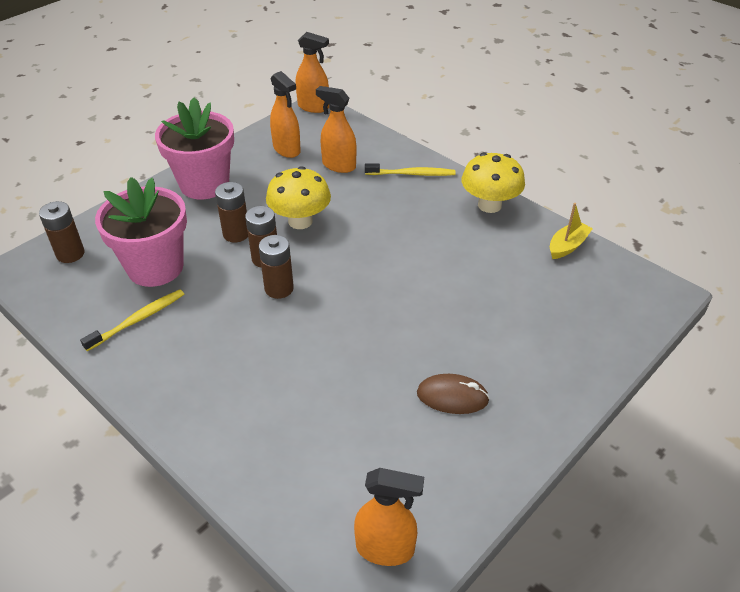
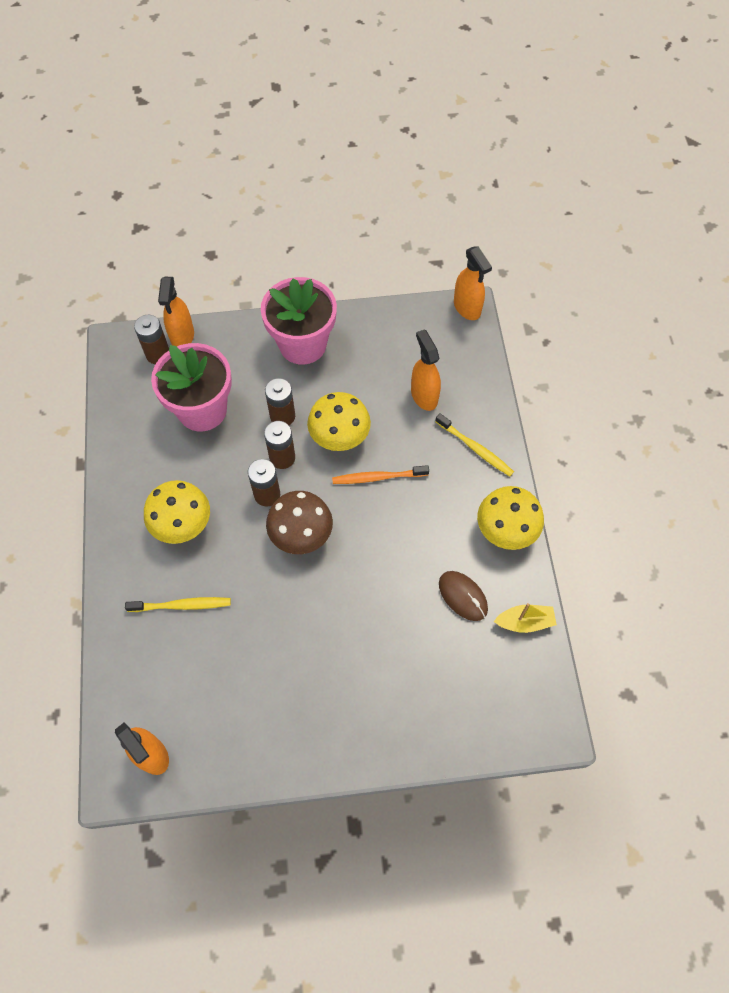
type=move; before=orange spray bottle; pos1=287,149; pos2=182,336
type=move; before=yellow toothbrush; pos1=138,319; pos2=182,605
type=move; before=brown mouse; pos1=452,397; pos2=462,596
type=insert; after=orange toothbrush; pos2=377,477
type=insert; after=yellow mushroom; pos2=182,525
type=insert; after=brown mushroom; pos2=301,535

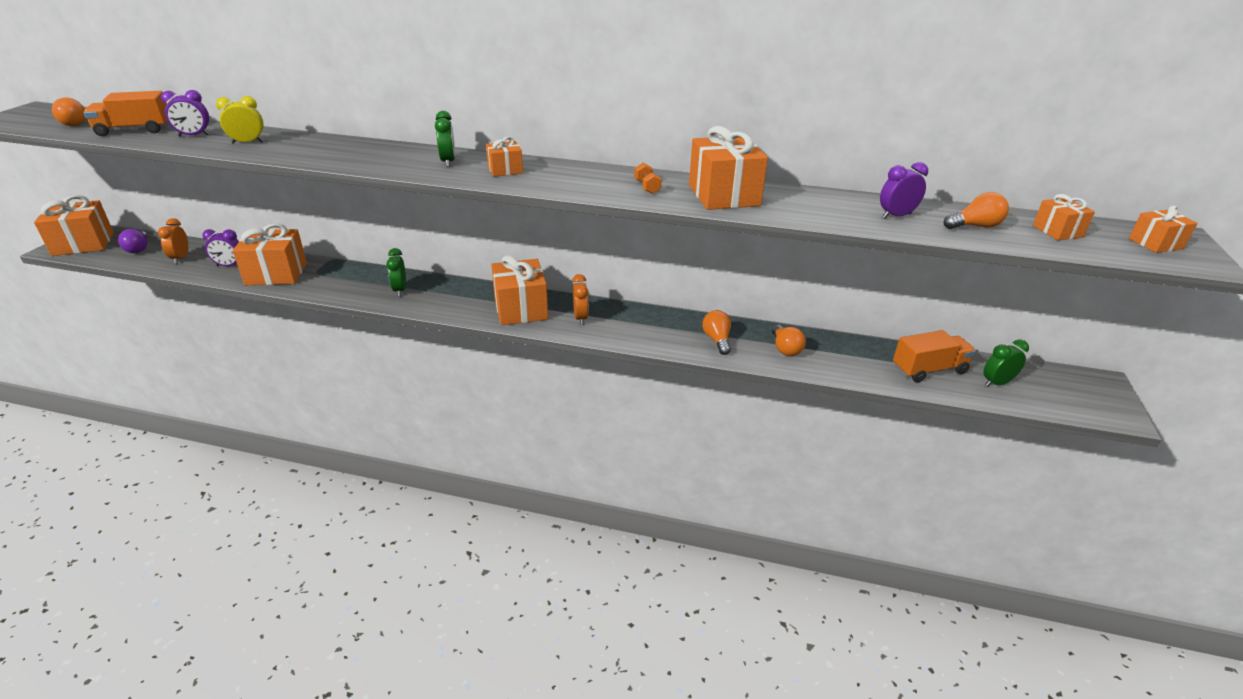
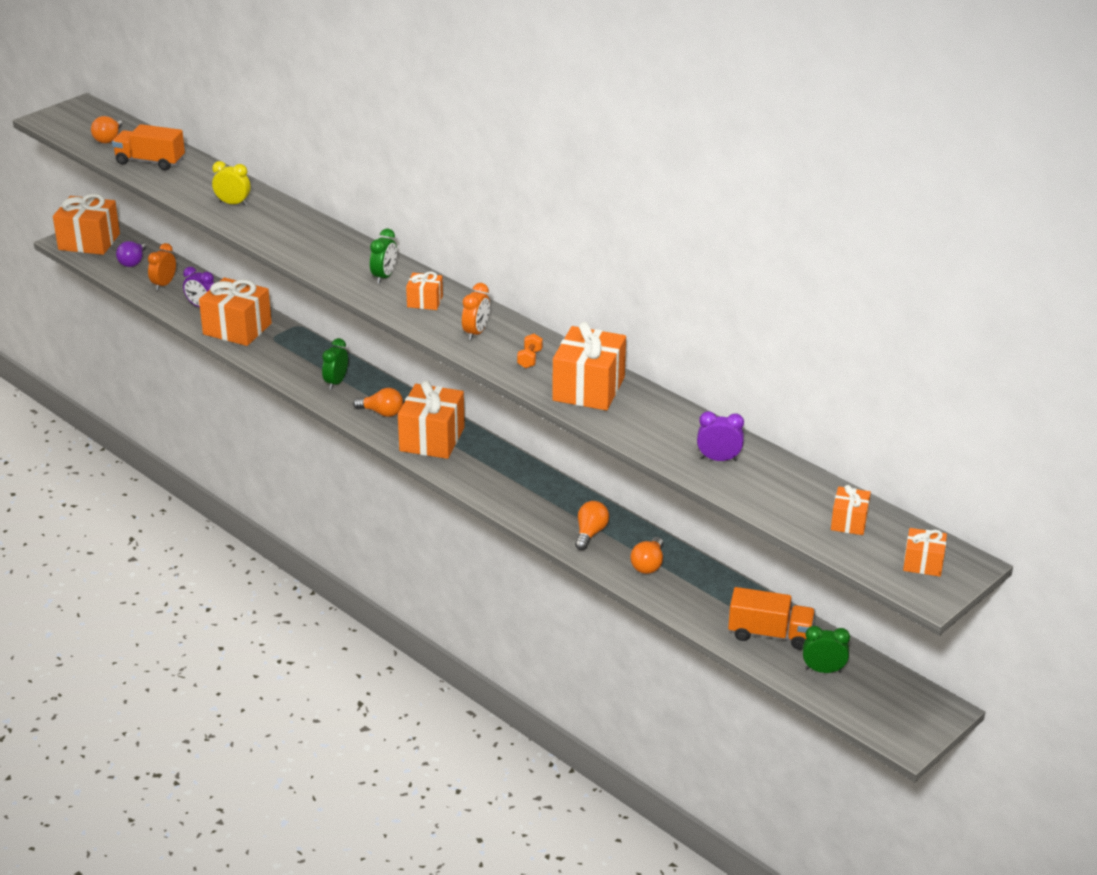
type=delete; before=purple clock; pos1=194,135
type=move; before=orange light bulb; pos1=975,226; pos2=382,412
type=move; before=orange clock; pos1=580,318; pos2=476,333

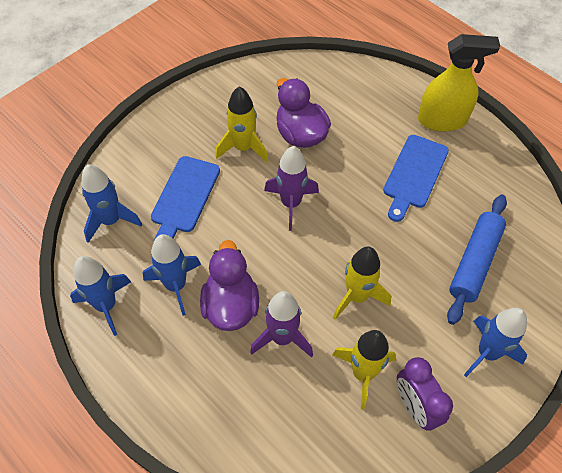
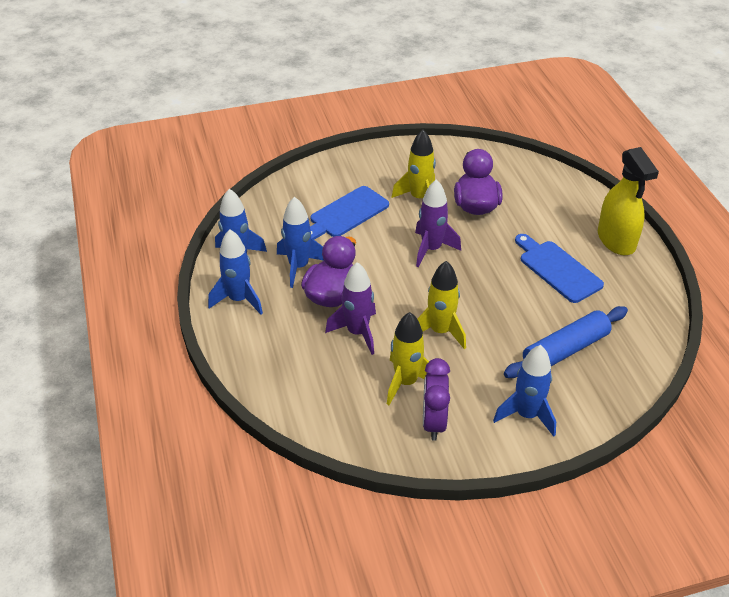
type=rotate; before=yellow spray bottle; pos1=442,120; pos2=616,240; turn=45
type=rotate; before=blue cutting board; pos1=414,174; pos2=557,269; turn=90
type=move; before=blue rocket; pos1=111,220; pos2=239,299

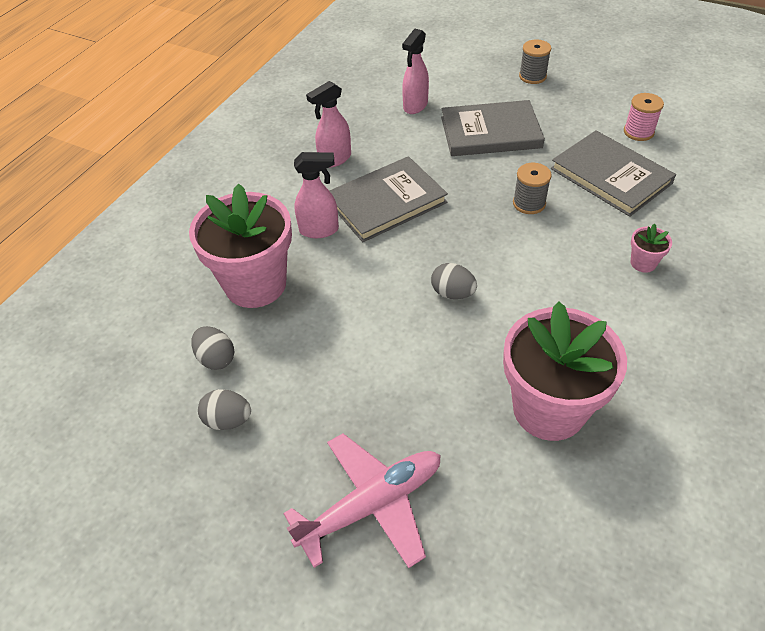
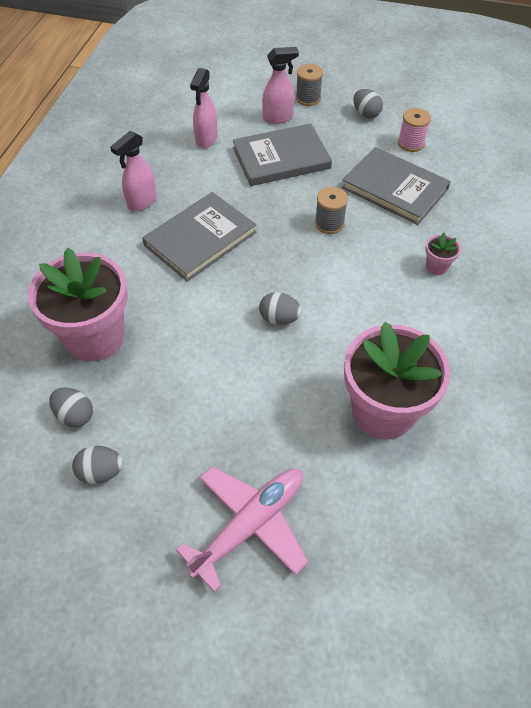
type=move; before=pink spray bottle; pos1=319,230; pos2=278,118
type=insert; after=grey egg; pos2=366,114

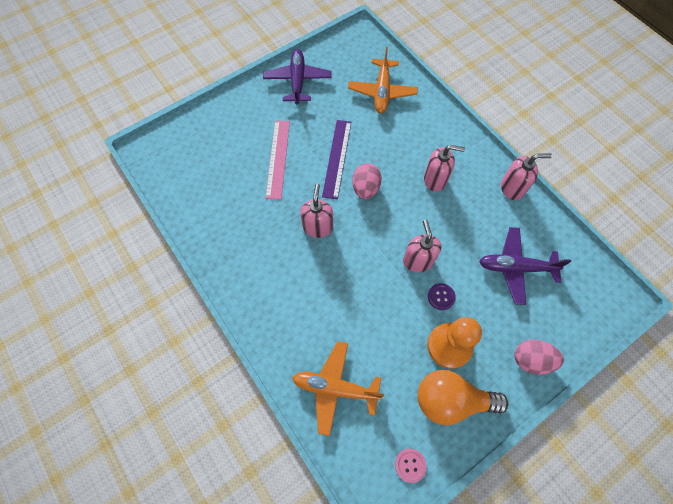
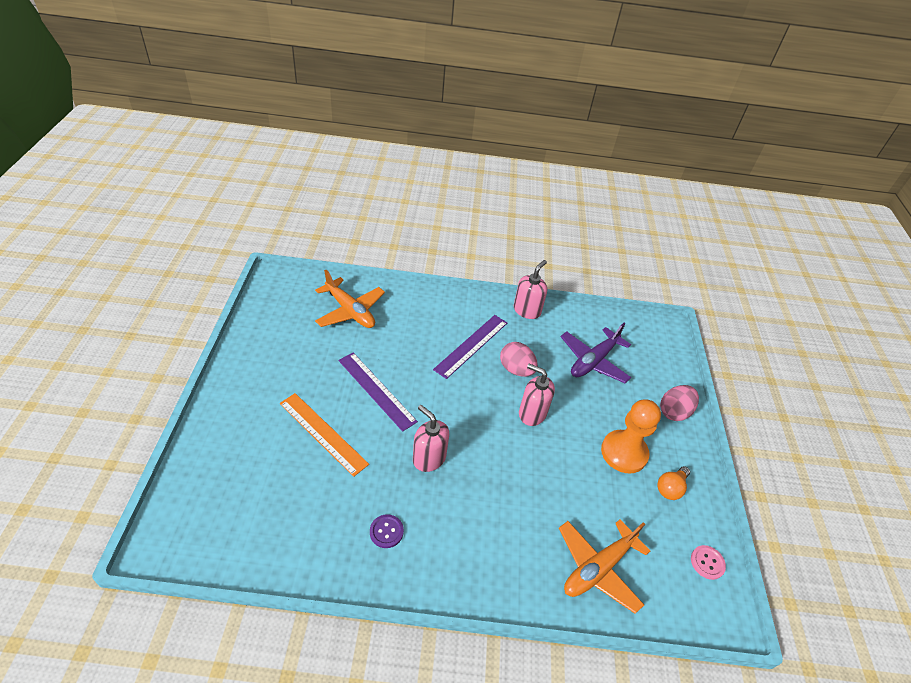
type=delete; before=purple plane; pos1=297,81
type=recolor; before=pink ruler; after=orange ruler; pos1=278,158; pos2=323,433
type=replace; before=pink soap dispenser; after=purple ruler; pos1=435,180; pos2=471,345
type=move; before=pink egg; pos1=365,188; pos2=516,369
type=move; before=purple button; pos1=441,297; pos2=386,531
type=resize; before=orange light bulb; pos1=451,400; pos2=670,488; scale=0.52

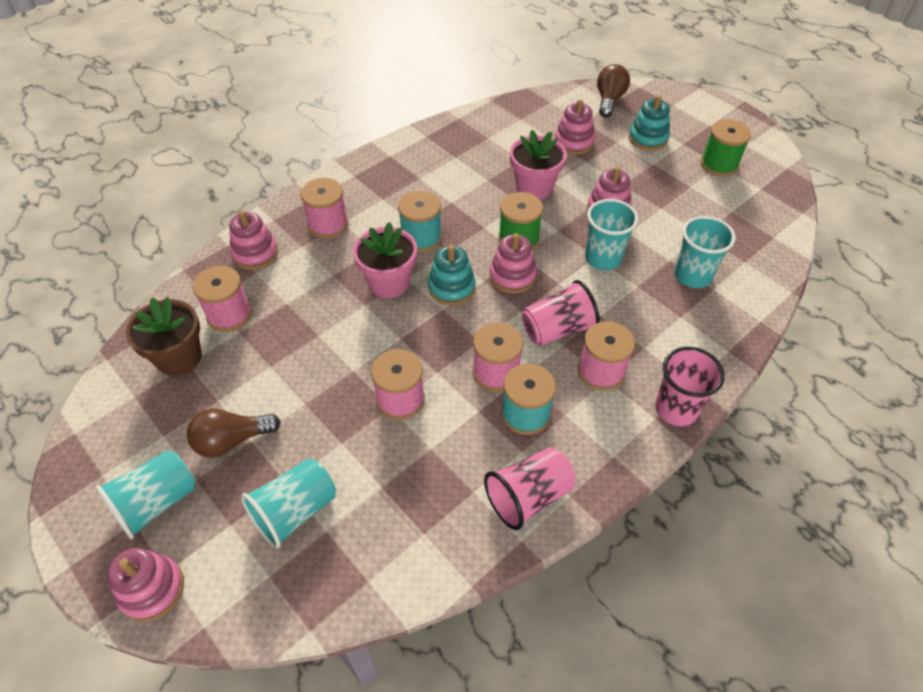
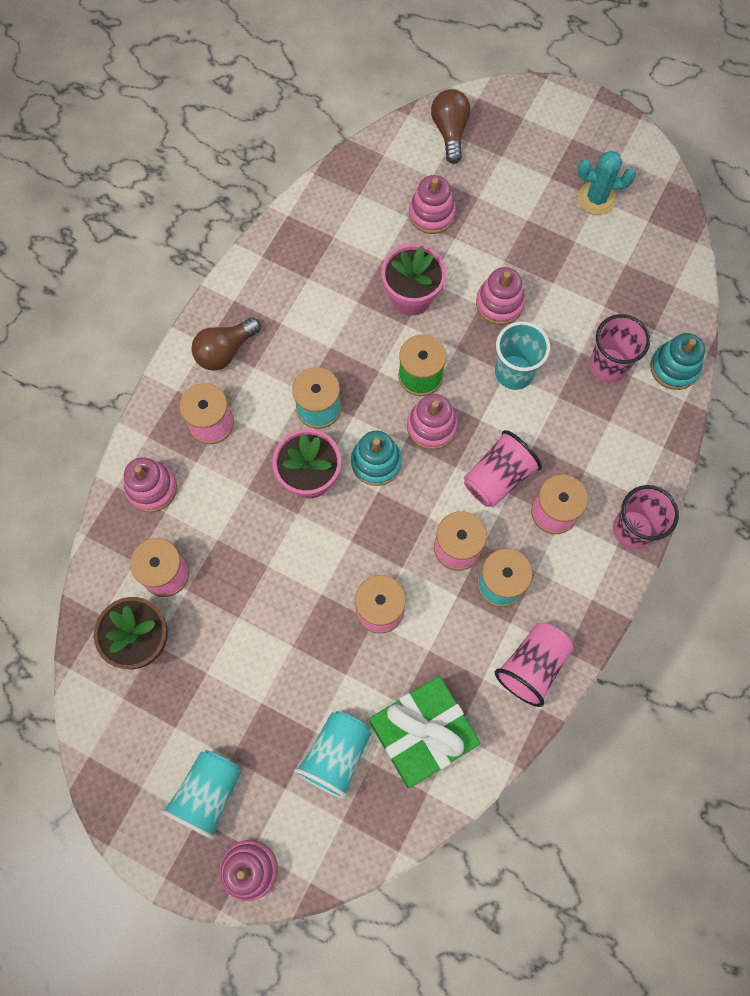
type=move; before=turquoise stacking toy; pos1=648,138; pos2=674,367
type=replace; before=green spool; after=turquoise cactus; pos1=719,164; pos2=596,198
type=recolor; before=turquoise cup; after=pink cup; pos1=692,276; pos2=608,365
type=move; before=brown light bulb; pos1=232,440; pos2=225,351
type=insert; after=green gift; pos2=422,734

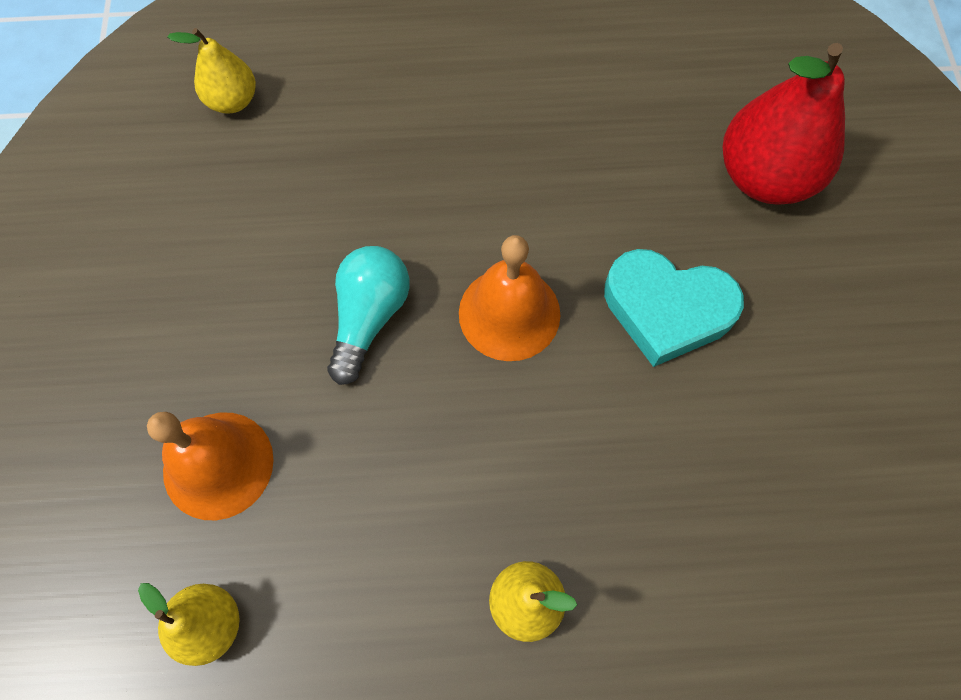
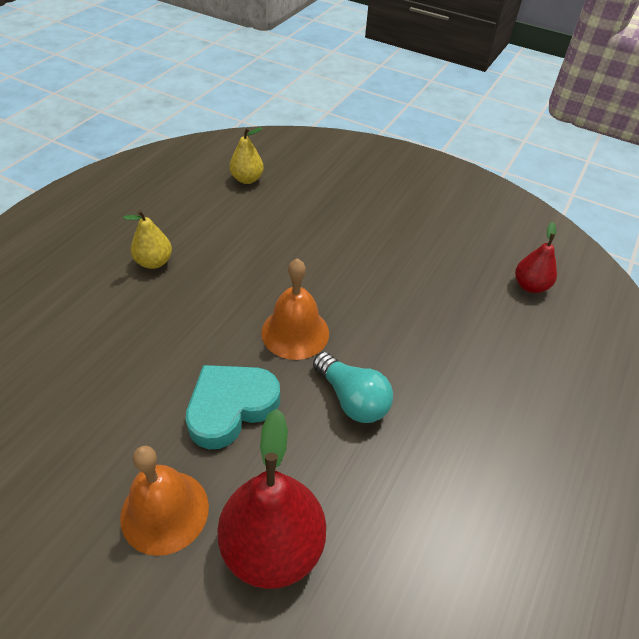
type=recolor; before=yellow pear; after=red pear; pos1=233,101; pos2=530,286
type=move; before=turquoise light bulb; pos1=369,317; pos2=352,399
type=move; before=orange bell; pos1=218,465; pos2=164,511

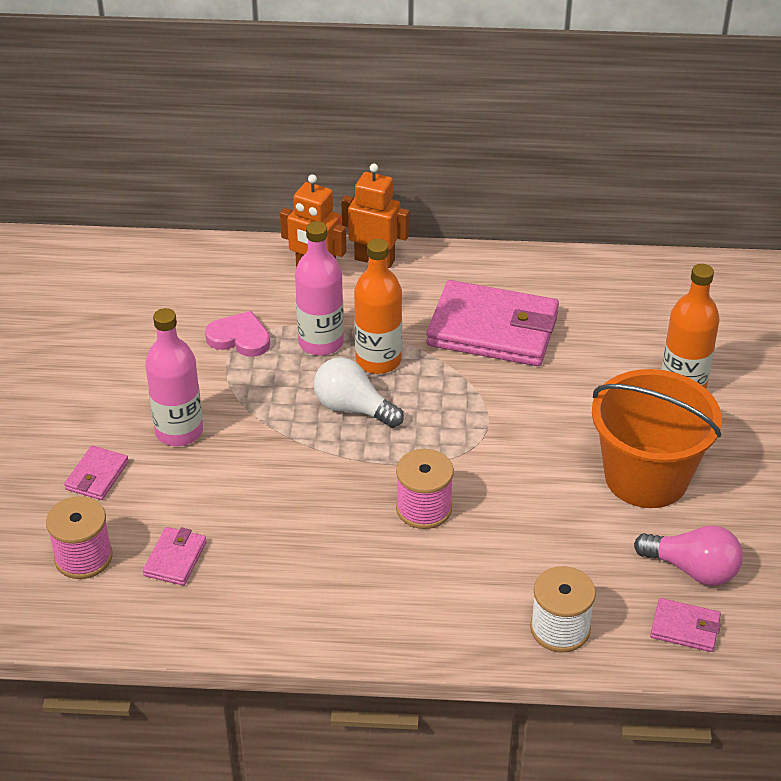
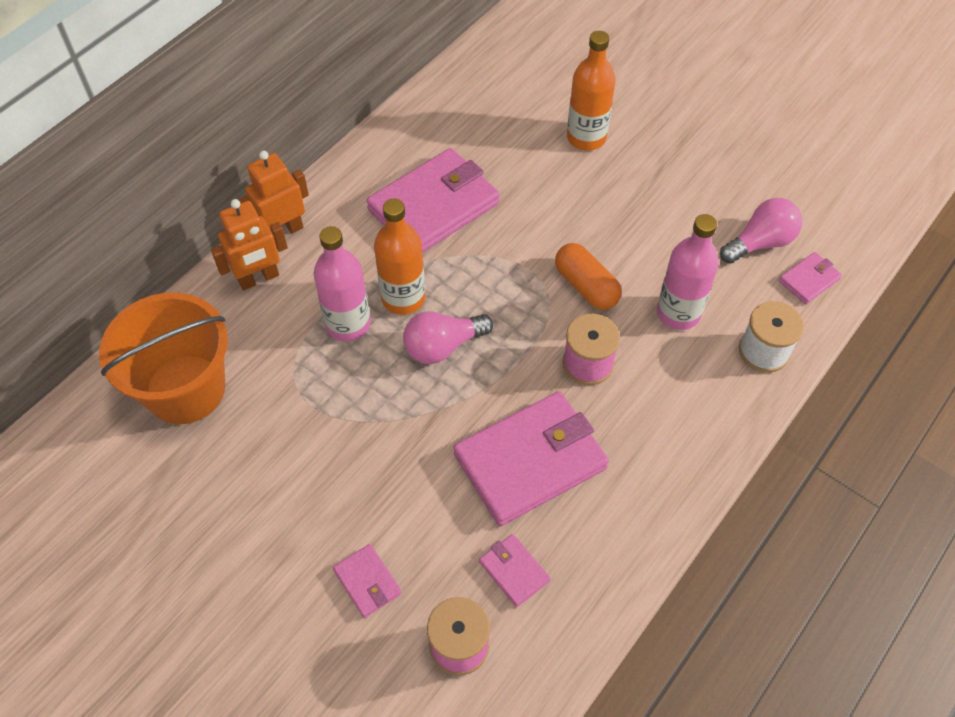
type=move; before=pink bottle; pos1=179,431; pos2=678,313
type=delete; before=pink heart; pos1=239,338
type=recolor; before=white light bulb; after=pink light bulb; pos1=353,408; pos2=443,346
type=move; before=orange bucket; pos1=646,477; pos2=185,389
type=insert; after=orange capsule; pos2=586,286
type=insert; after=pink wallet; pos2=530,461

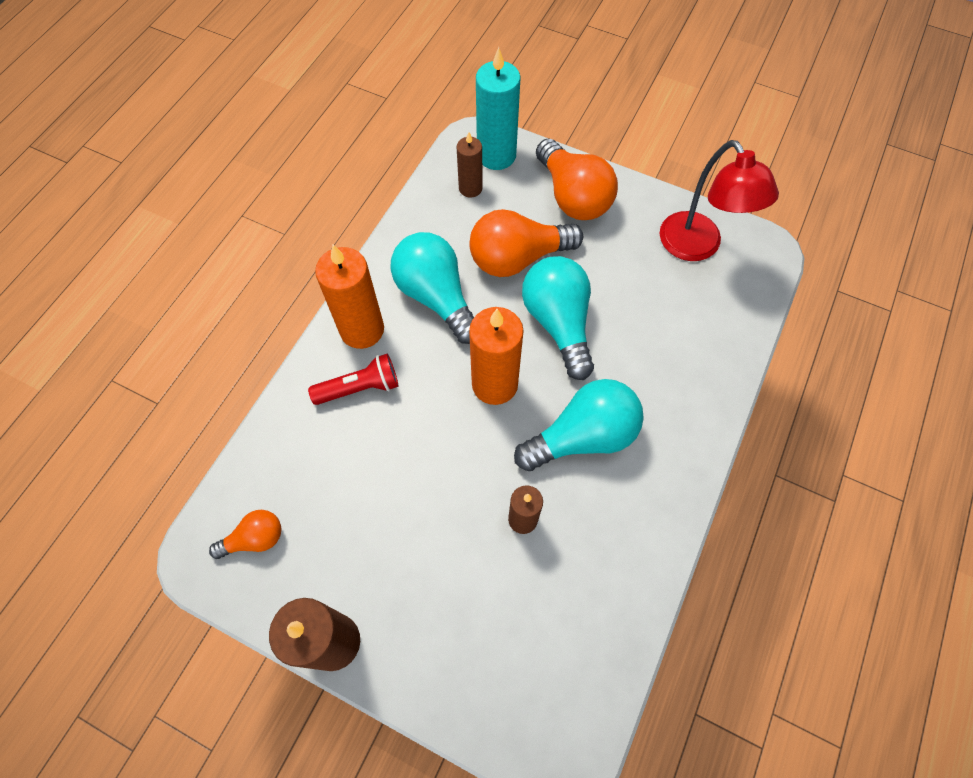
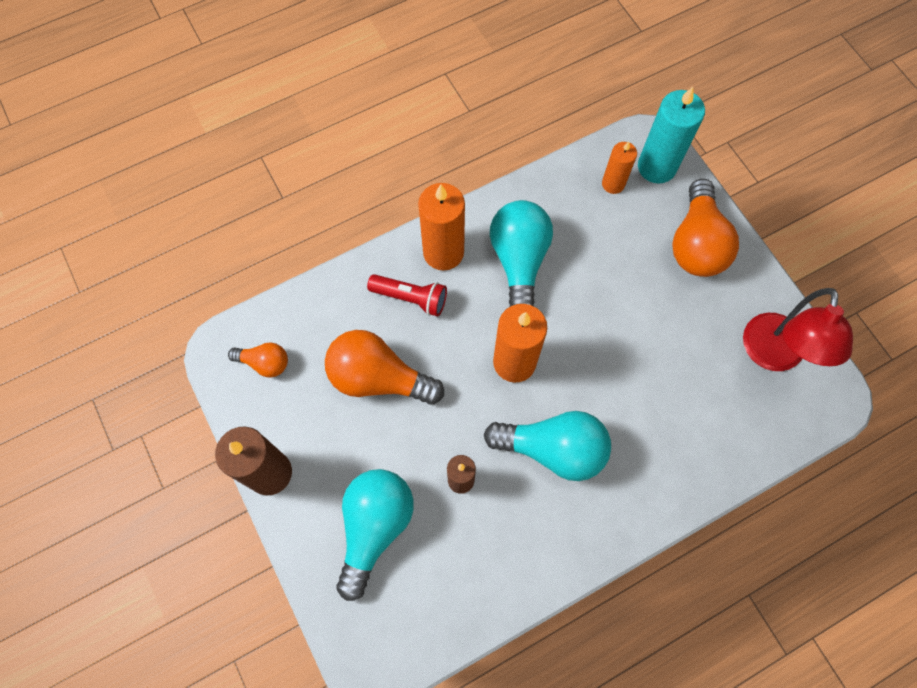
type=recolor; before=brown candle; after=orange candle; pos1=470,188; pos2=613,184
type=move; before=orange light bulb; pos1=518,258; pos2=379,378
type=move; before=turquoise light bulb; pos1=558,323; pos2=374,527

